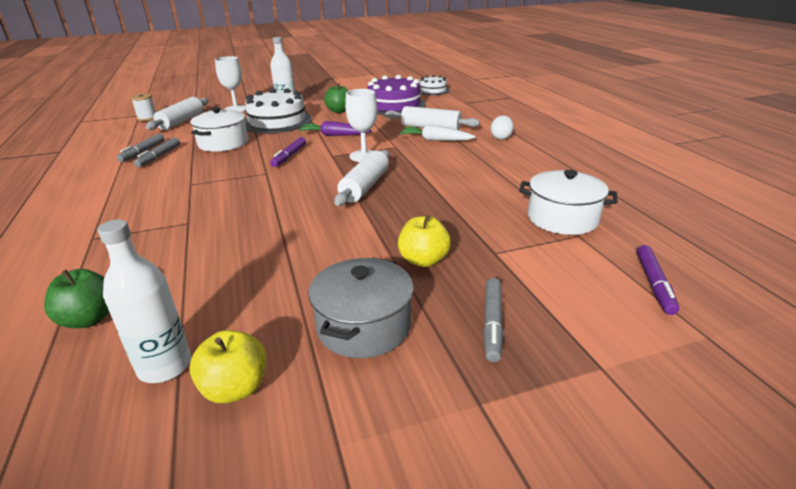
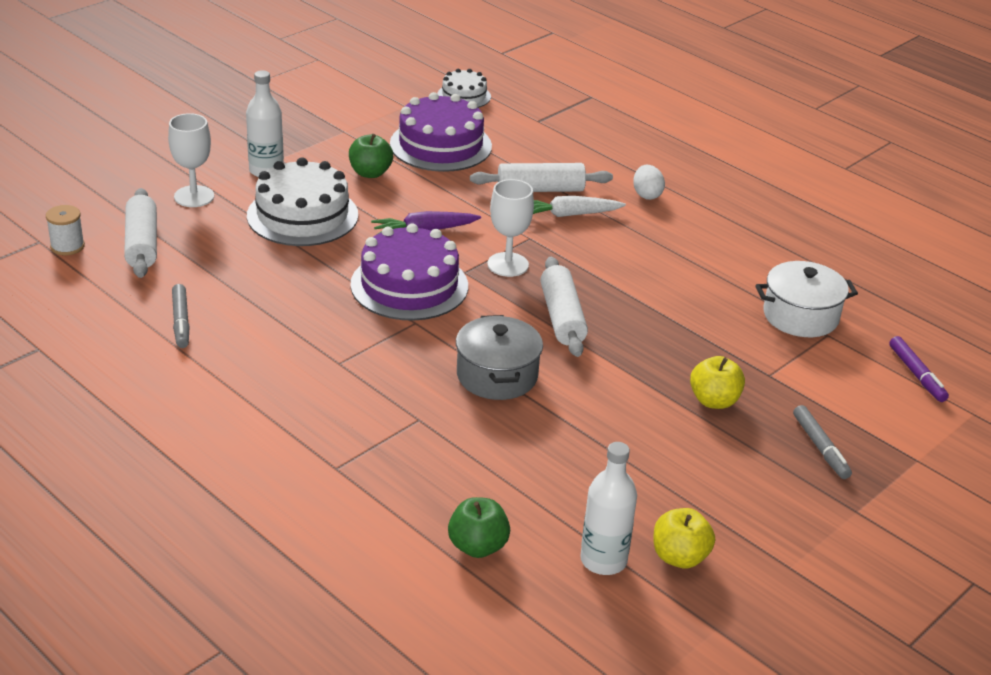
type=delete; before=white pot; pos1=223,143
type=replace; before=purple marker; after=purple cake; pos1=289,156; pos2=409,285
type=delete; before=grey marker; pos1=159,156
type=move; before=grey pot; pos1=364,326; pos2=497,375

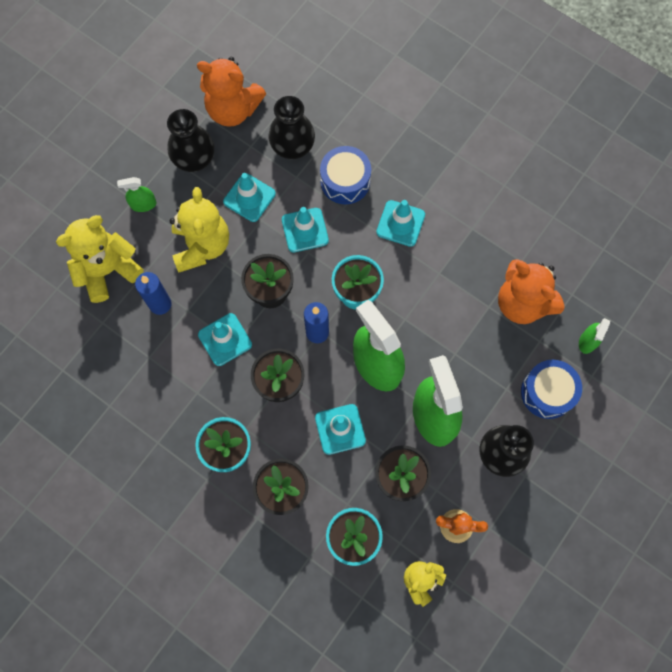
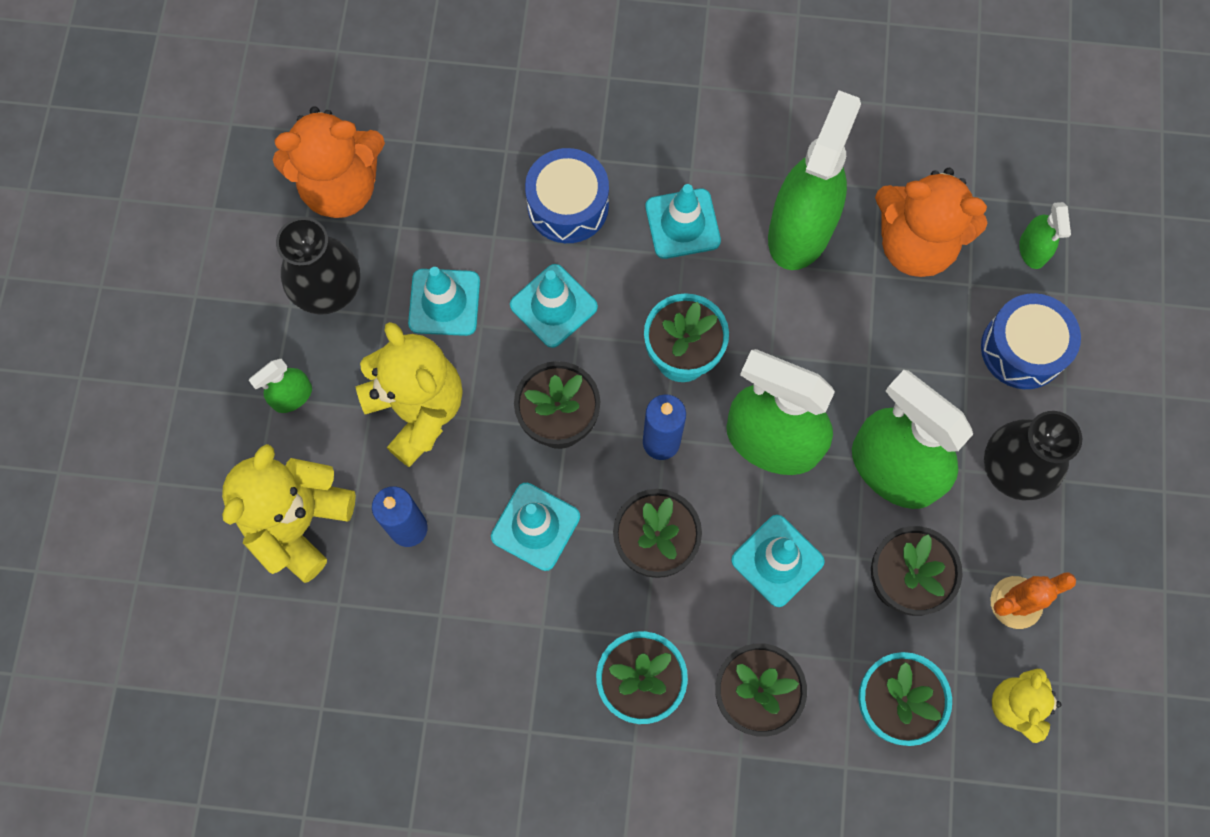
type=delete; before=black vase; pos1=292,147
type=insert; after=green spray bottle; pos2=800,230

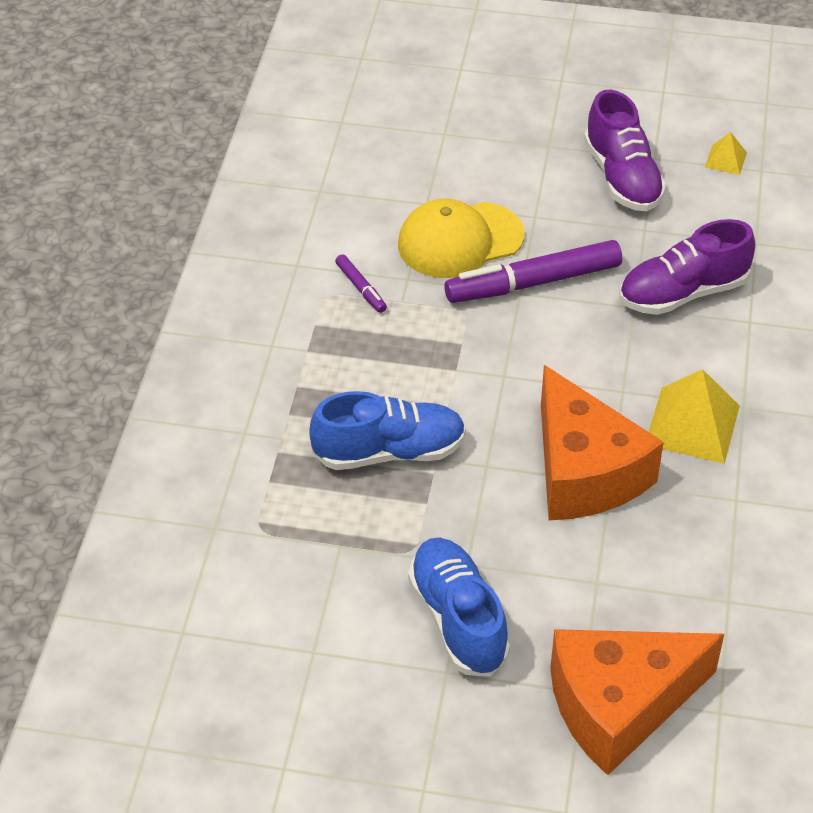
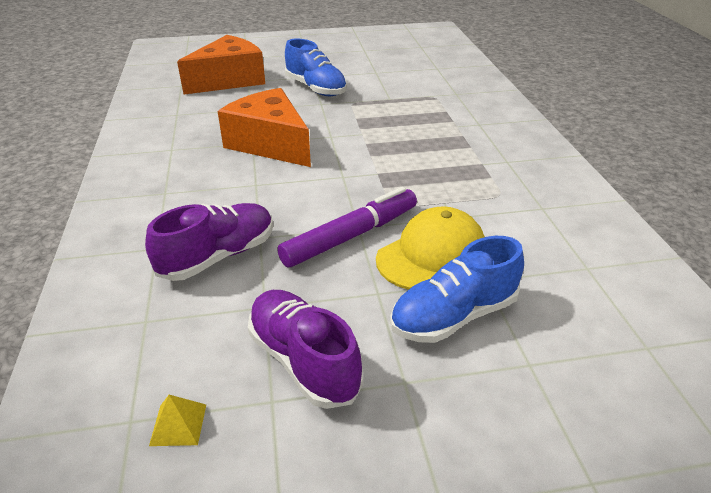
type=delete; before=purple marker; pos1=361,288
type=delete; before=yellow pyramid; pos1=692,425
type=move; before=blue shoe; pos1=389,452; pos2=453,316

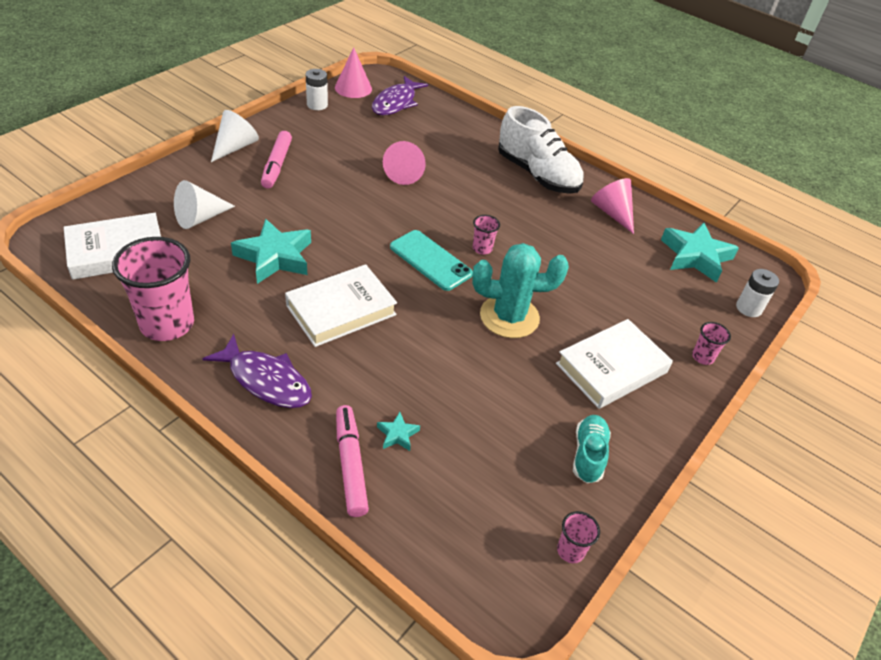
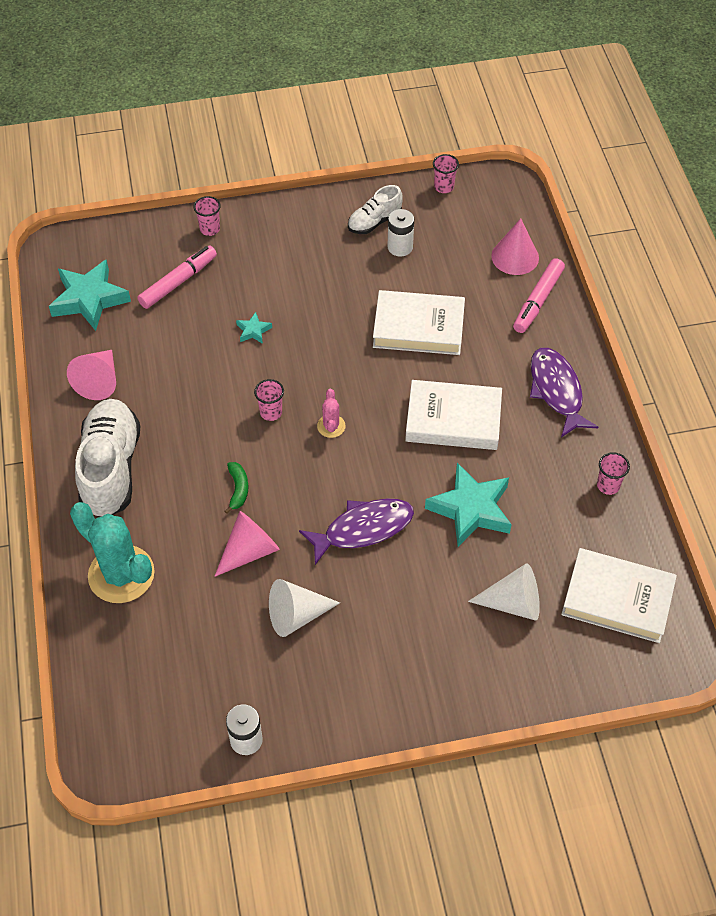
type=move; before=pink cone; pos1=353,88; pos2=515,257
type=move; before=purple fish; pos1=396,103; pos2=363,529
type=move; before=white cone; pos1=235,147; pos2=296,615
type=move; before=pink marker; pos1=277,165; pos2=178,282
type=replace; before=turquoise phone; after=pink cactus; pos1=430,260; pos2=331,426
type=resize; before=pink cup; pos1=167,324; pos2=608,485; scale=0.45
type=move; before=turquoise cactus; pos1=509,317; pos2=121,574
type=move; before=white battery; pos1=748,308; pos2=400,247
type=move; before=white book; pos1=611,368; pos2=418,327
type=move; before=turquoise star; pos1=397,434; pos2=253,331
type=recolor; before=turquoise shoe; after=white shoe; pos1=588,455; pos2=374,222
type=insert; after=green banana; pos2=238,489

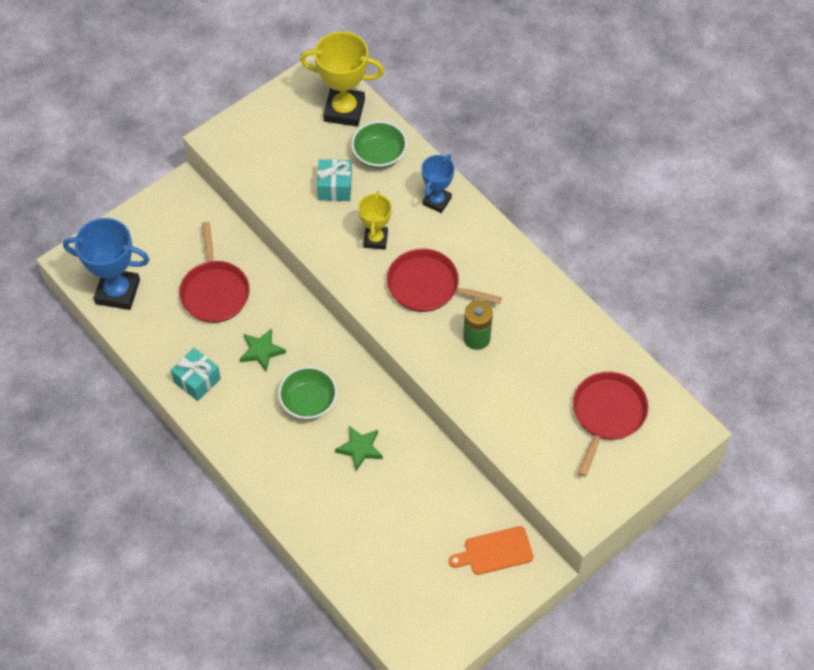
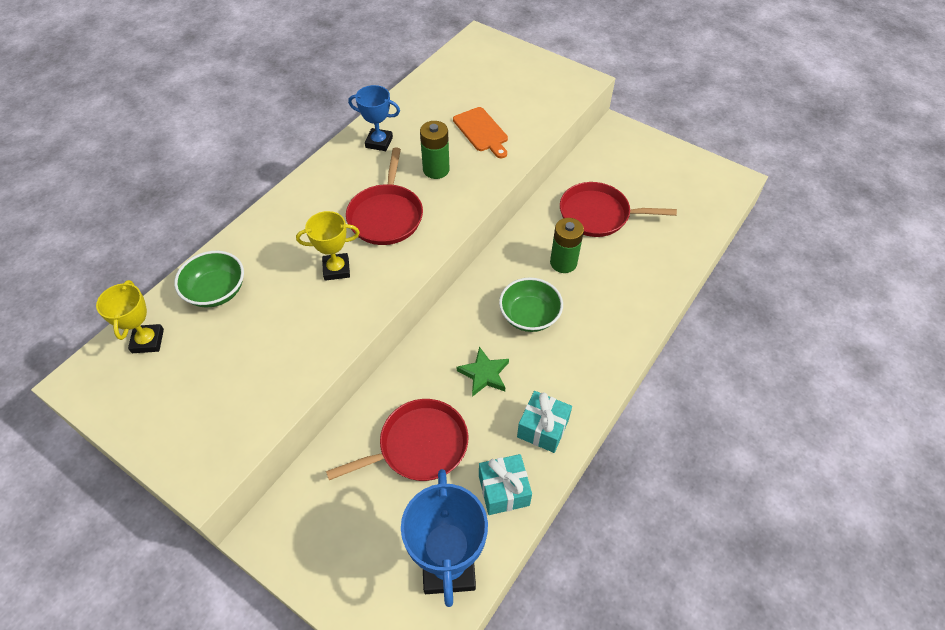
type=resize; before=yellow trophy; pos1=344,110; pos2=148,341; scale=0.6
type=move; before=blue trophy; pos1=437,201; pos2=379,142
type=move; before=turquoise gift; pos1=335,187; pos2=504,490
type=move; before=red pan; pos1=607,414; pos2=598,214
type=replace; before=green star; after=green battery; pos1=360,449; pos2=563,263
type=move; before=orange cutting board; pos1=495,551; pos2=481,131

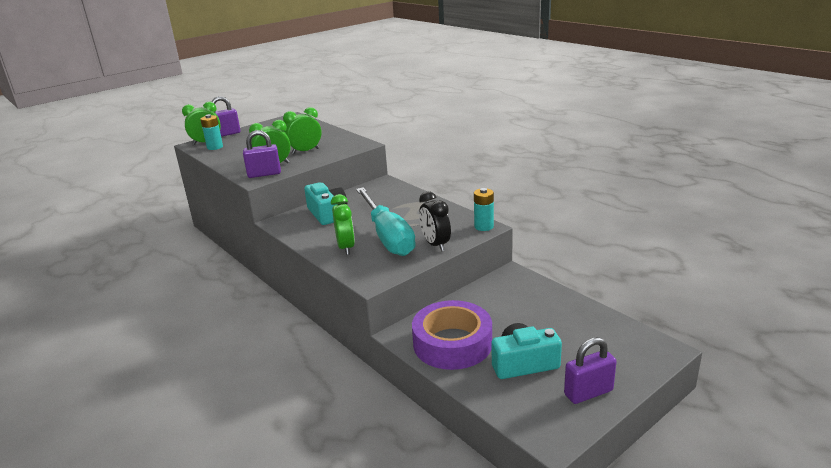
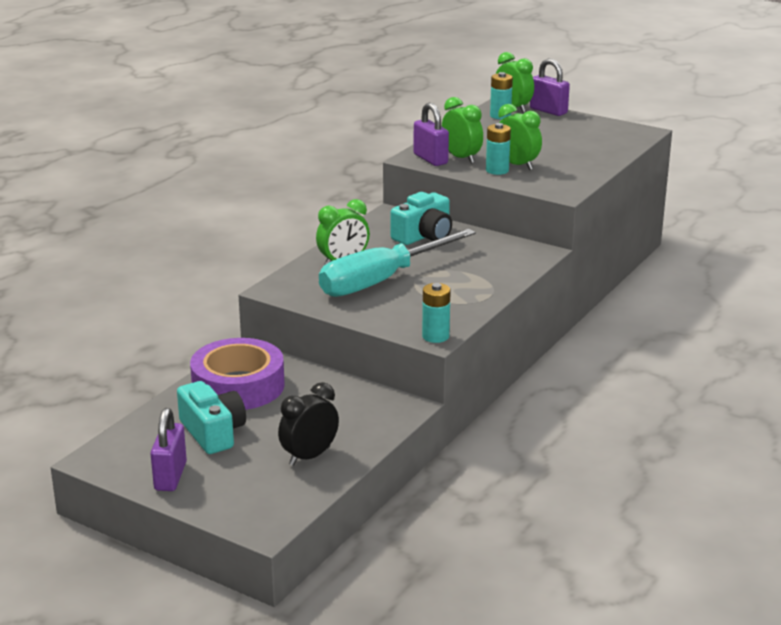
type=move; before=black clock; pos1=435,244; pos2=309,456
type=rotate; before=purple padlock; pos1=588,392; pos2=170,476; turn=45
type=insert; after=turquoise battery; pos2=497,170

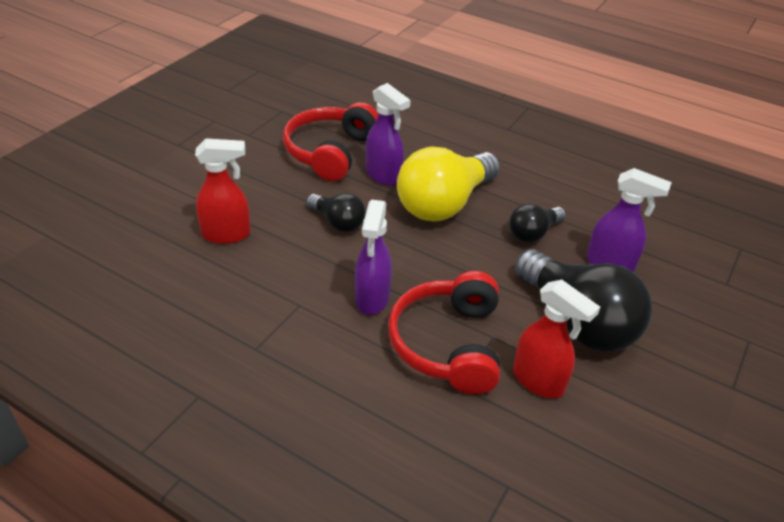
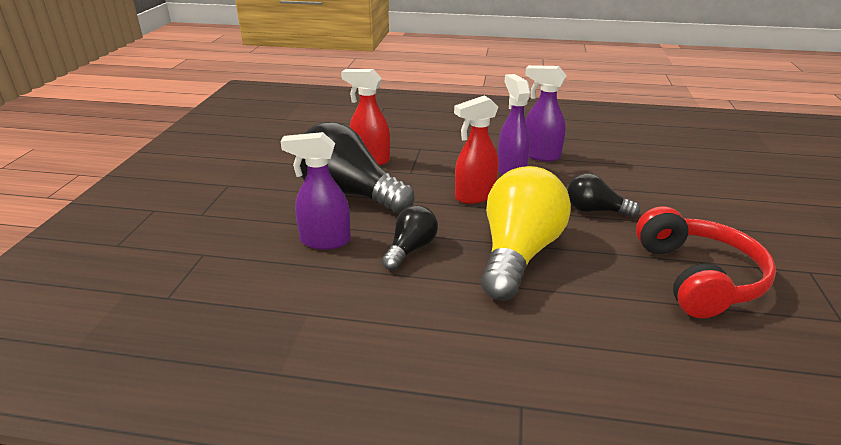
type=move; before=purple spray bottle; pos1=384,176; pos2=540,155
type=move; before=red spray bottle; pos1=227,234; pos2=474,196
type=delete; before=red headphones; pos1=447,344

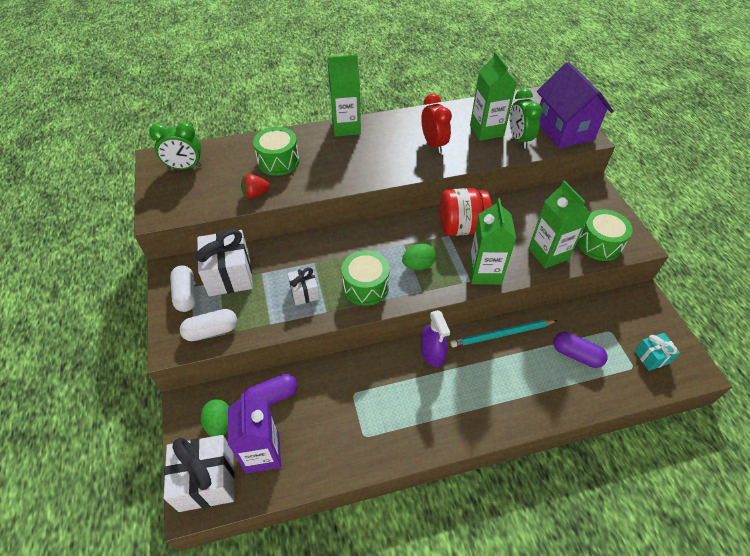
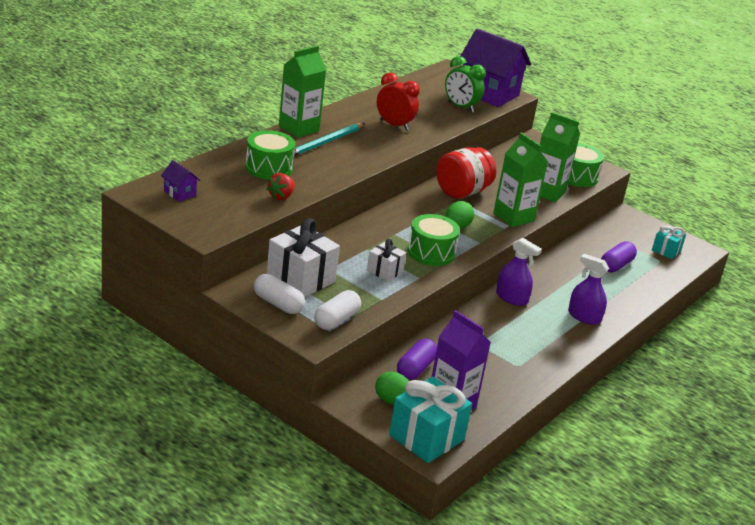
type=delete; before=green carton; pos1=486,130
type=replace; before=green clock; after=purple house; pos1=185,167; pos2=180,193
type=move; before=turquoise pencil; pos1=501,334; pos2=325,142
type=rotate; before=purple capsule; pos1=576,355; pos2=616,265; turn=-45
type=recolor; before=white gift; after=turquoise gift; pos1=206,480; pos2=426,437
type=insert; after=purple spray bottle; pos2=584,317

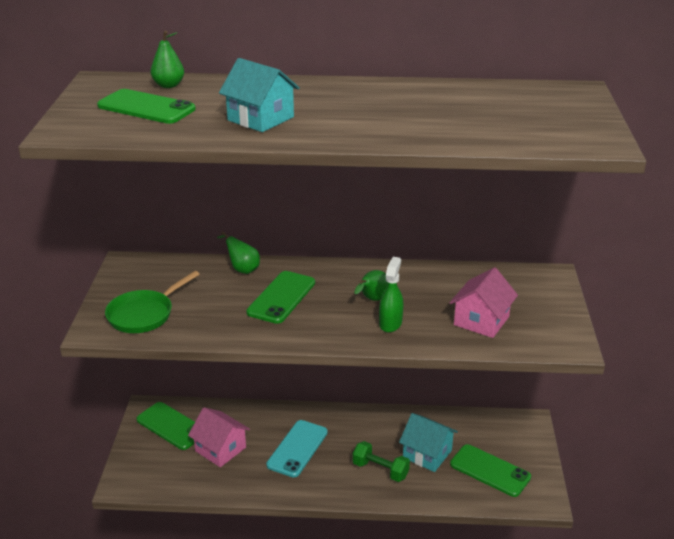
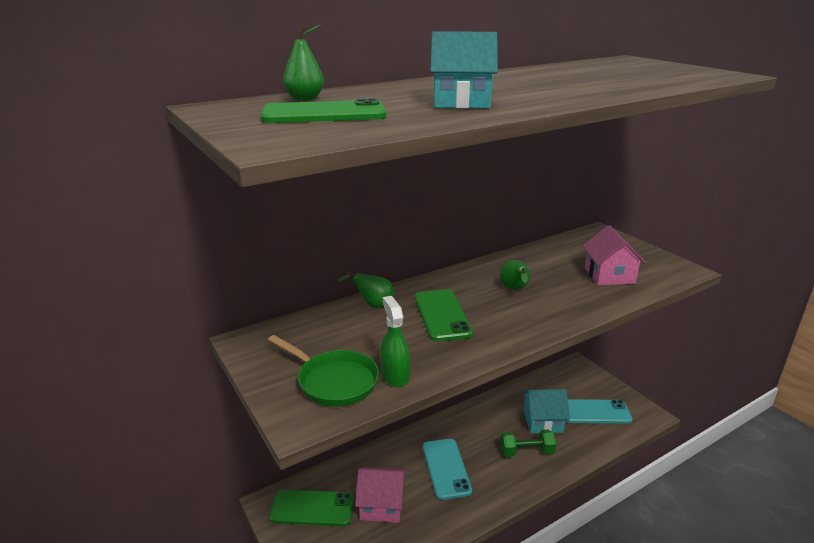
type=move; before=green spray bottle; pos1=390,323; pos2=395,375
type=rotate; before=green pan; pos1=144,314; pos2=333,381; turn=-60
type=recolor; before=green phone; after=turquoise phone; pos1=490,470; pos2=595,412

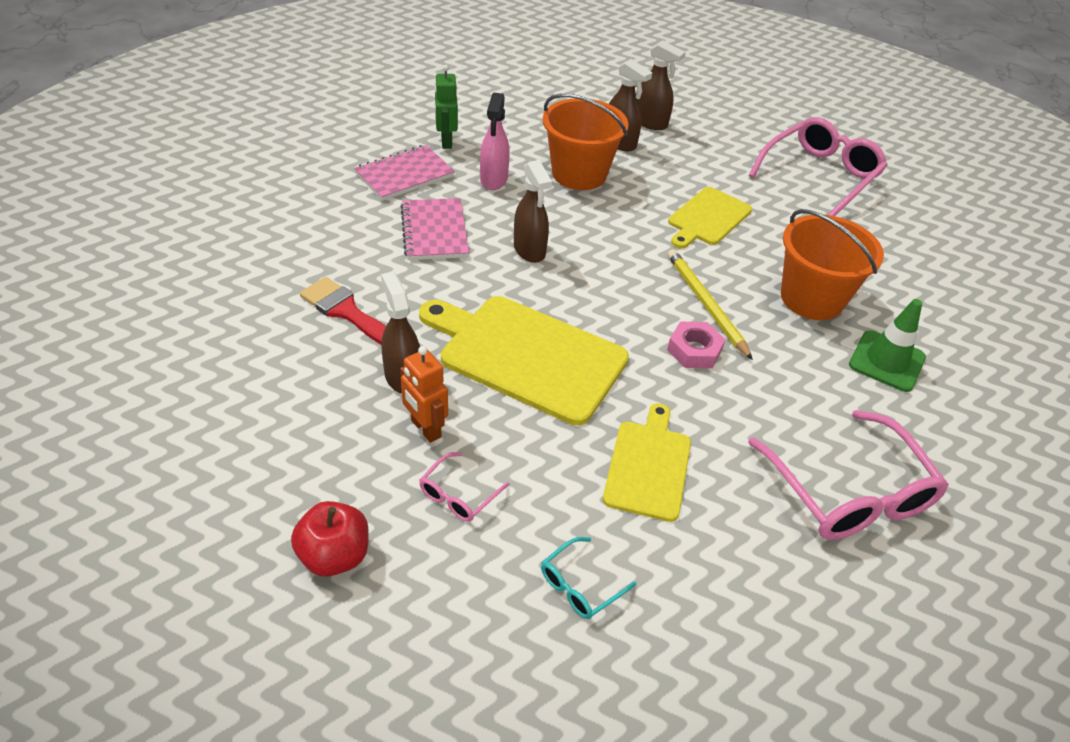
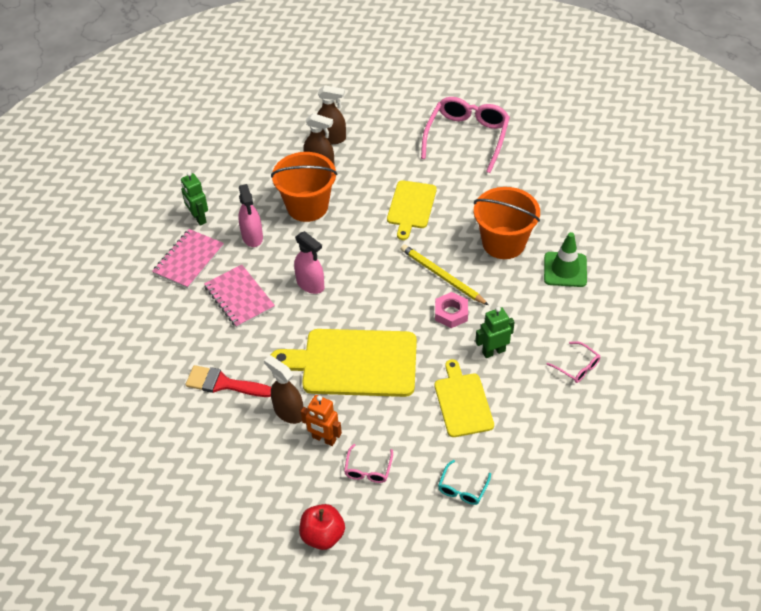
type=recolor; before=brown spray bottle; after=pink spray bottle; pos1=529,250; pos2=310,284
type=resize; before=pink glasses; pos1=848,491; pos2=577,367; scale=0.46
type=insert; after=green robot; pos2=493,351

